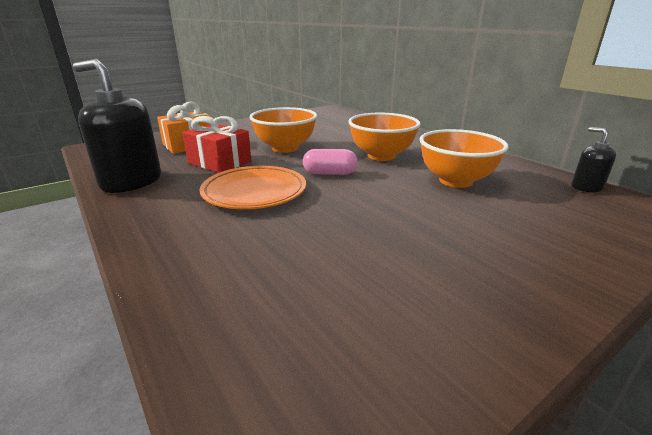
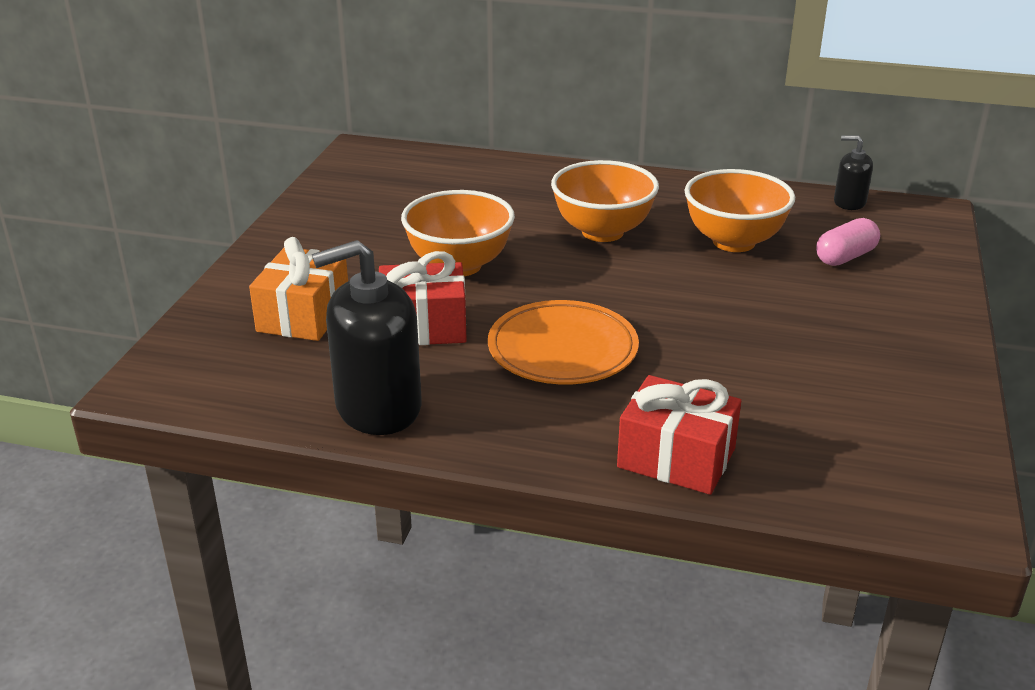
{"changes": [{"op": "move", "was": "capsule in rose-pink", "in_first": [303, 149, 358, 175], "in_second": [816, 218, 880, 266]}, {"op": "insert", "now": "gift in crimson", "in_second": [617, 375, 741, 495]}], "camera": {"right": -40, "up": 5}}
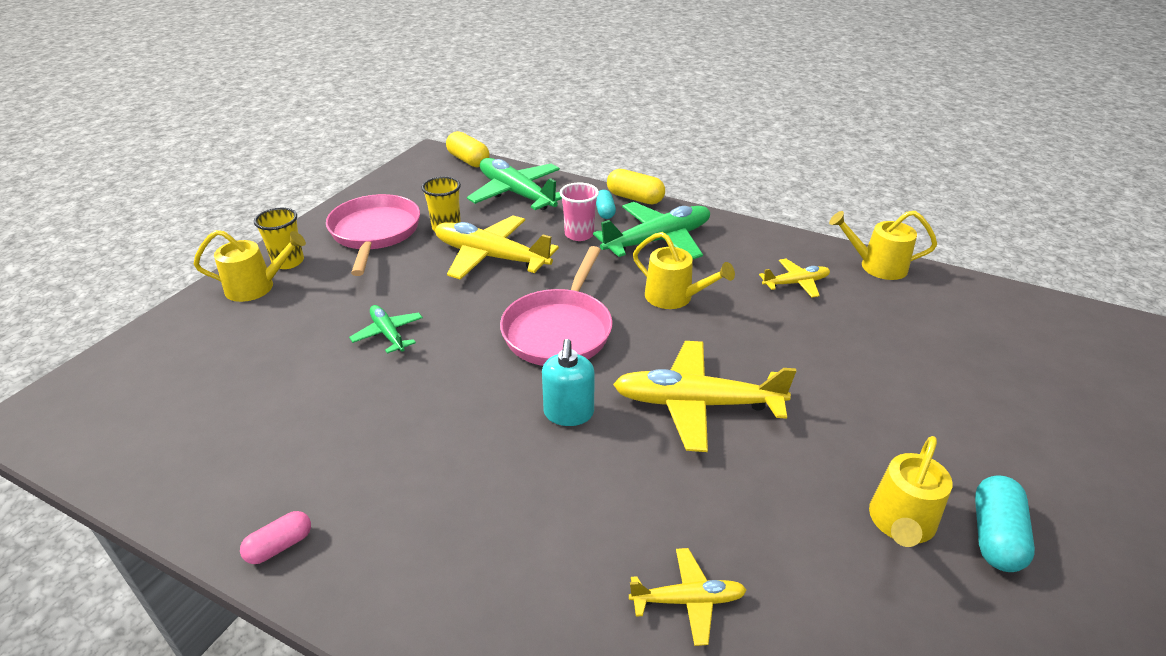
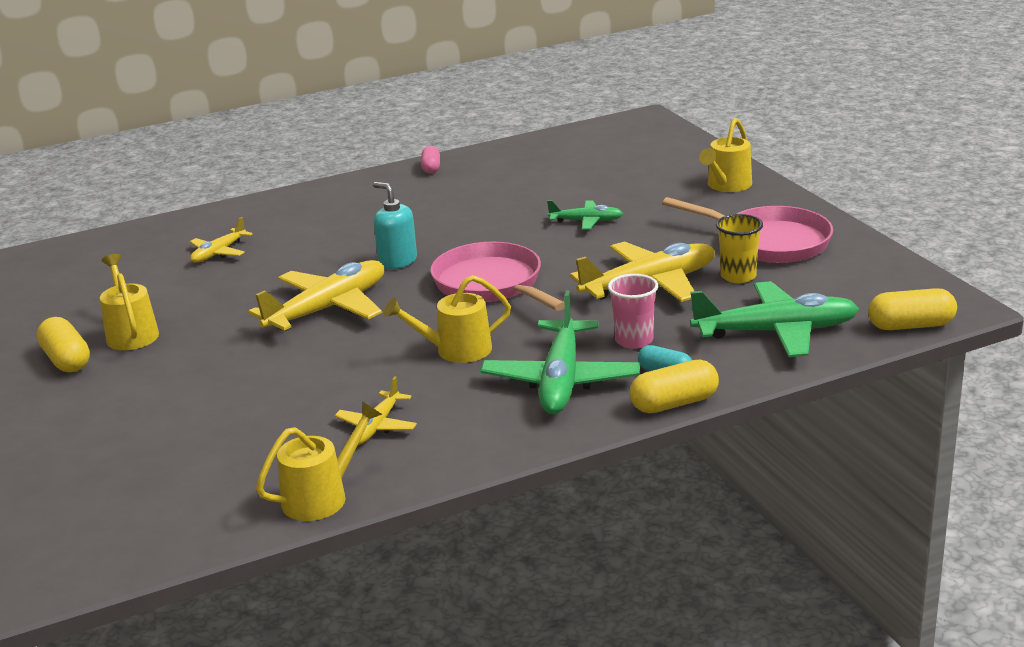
{"changes": [{"op": "delete", "was": "tumbler in bright yellow", "in_first": [254, 208, 304, 269]}, {"op": "recolor", "was": "capsule in aqua", "now": "capsule in bright yellow", "in_first": [975, 475, 1035, 572], "in_second": [37, 317, 90, 372]}], "camera": {"right": 130, "up": -10}}
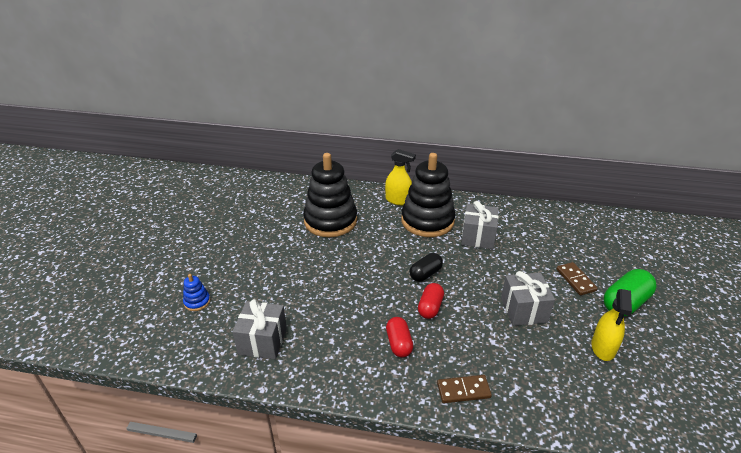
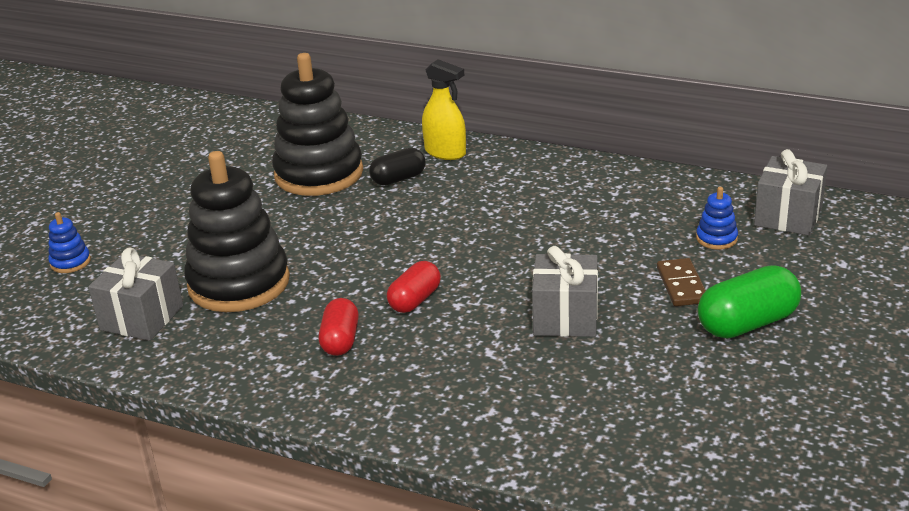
{"changes": [{"op": "move", "was": "stacking toy in ebony", "in_first": [401, 153, 456, 237], "in_second": [184, 151, 290, 312]}, {"op": "move", "was": "gift in grey", "in_first": [461, 201, 499, 249], "in_second": [754, 149, 827, 236]}, {"op": "move", "was": "capsule in ebony", "in_first": [410, 253, 443, 282], "in_second": [369, 148, 425, 185]}, {"op": "delete", "was": "spray bottle in bright yellow", "in_first": [591, 289, 632, 361]}, {"op": "delete", "was": "domino piece in brown", "in_first": [437, 375, 492, 403]}, {"op": "insert", "now": "stacking toy in cobalt", "in_second": [696, 187, 738, 250]}], "camera": {"right": 15, "up": -5}}
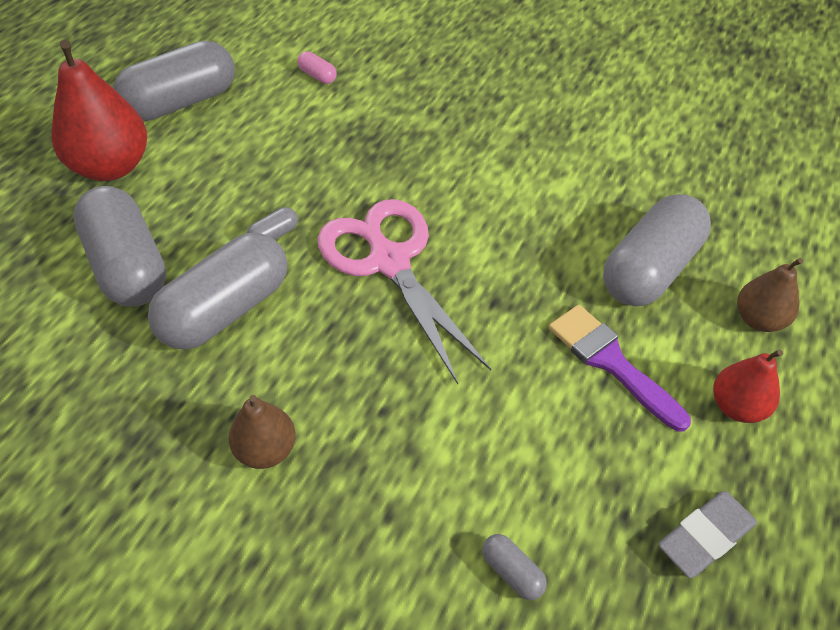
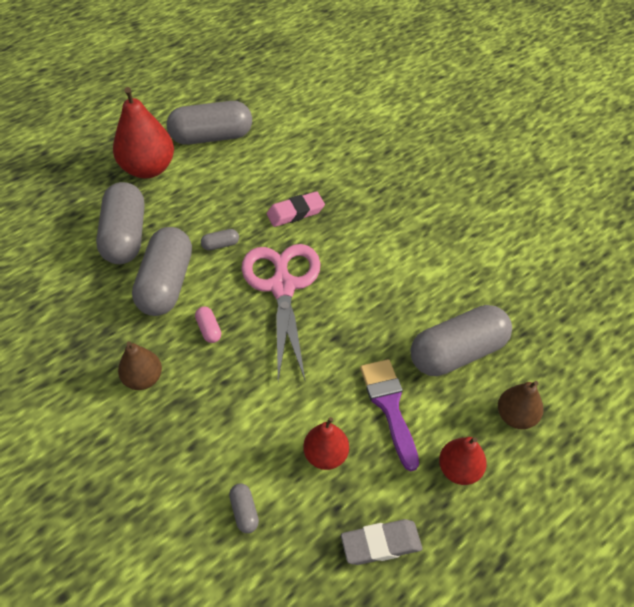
{"changes": [{"op": "move", "was": "capsule in rose-pink", "in_first": [297, 51, 337, 84], "in_second": [195, 307, 221, 343]}, {"op": "rotate", "was": "capsule in grey", "in_first": [148, 232, 287, 350], "in_second": [132, 227, 192, 316], "clockwise": -60}, {"op": "insert", "now": "pencil eraser in rose-pink", "in_second": [267, 191, 325, 227]}, {"op": "insert", "now": "pear in crimson", "in_second": [303, 417, 349, 470]}], "camera": {"right": 25, "up": 0}}
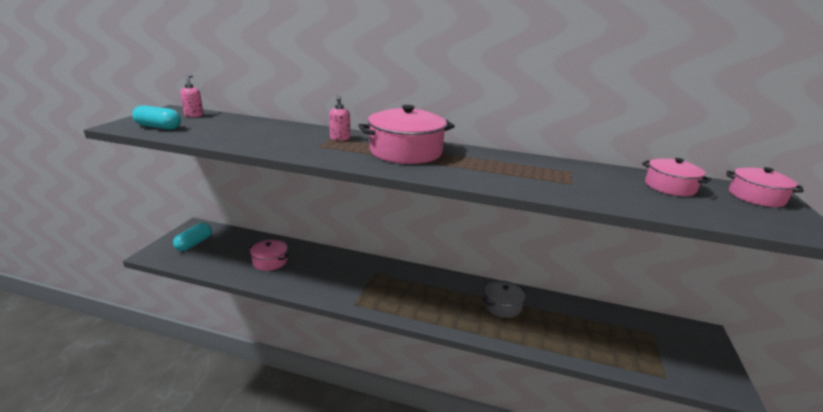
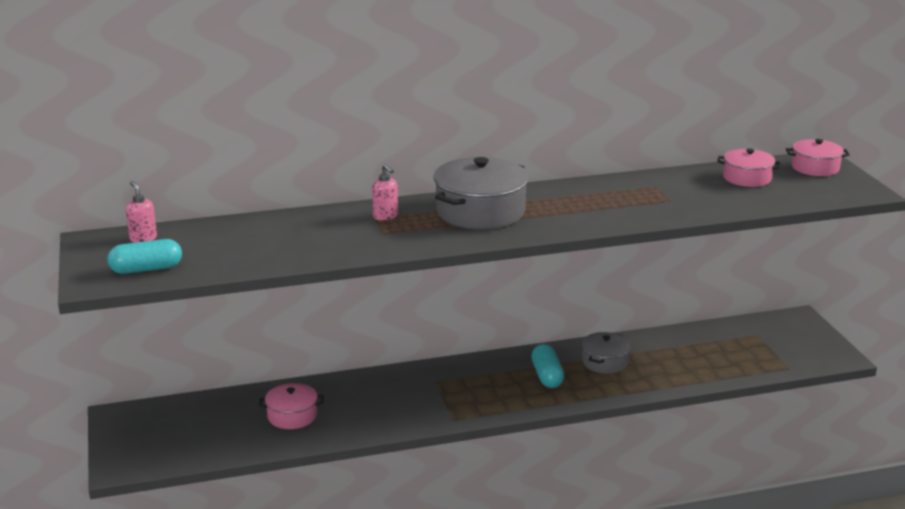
{"changes": [{"op": "recolor", "was": "stockpot in rose-pink", "now": "stockpot in grey", "in_first": [358, 105, 455, 164], "in_second": [434, 157, 529, 229]}, {"op": "move", "was": "capsule in aqua", "in_first": [173, 223, 212, 251], "in_second": [531, 344, 564, 388]}], "camera": {"right": -30, "up": 0}}
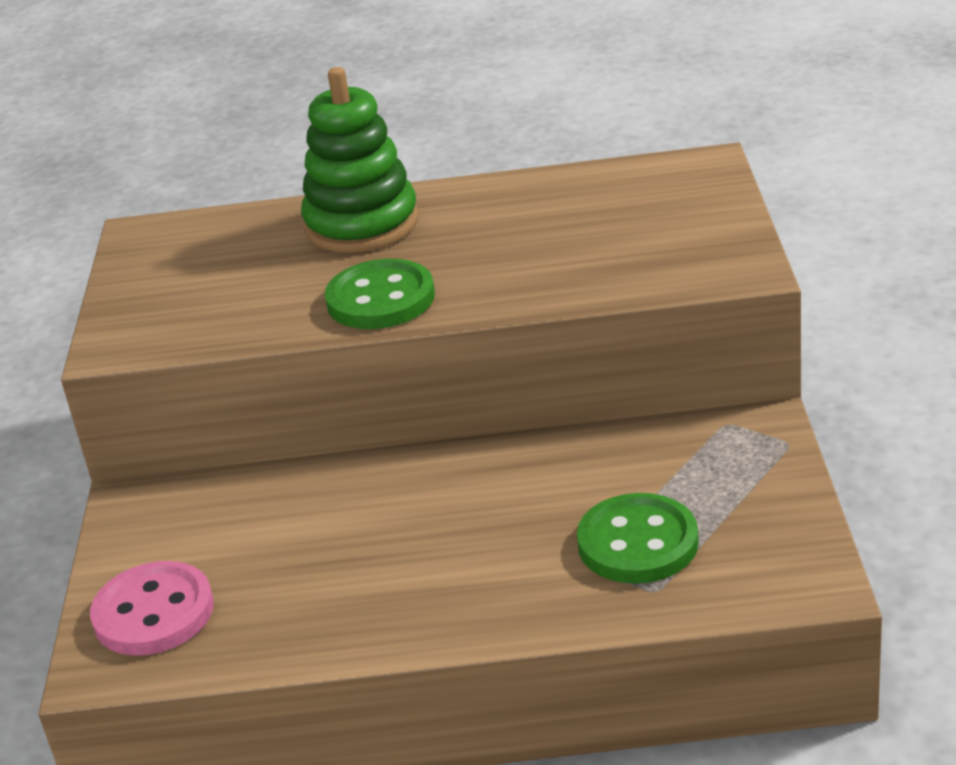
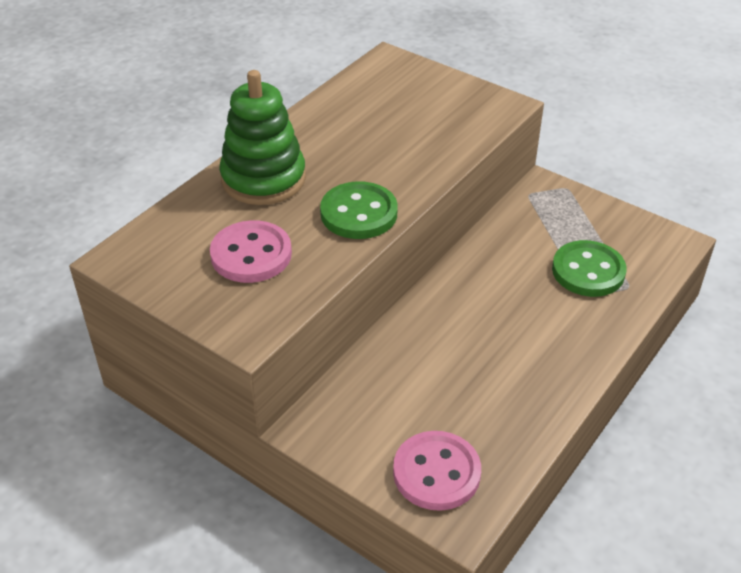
{"changes": [{"op": "insert", "now": "shirt button in rose-pink", "in_second": [210, 220, 292, 283]}], "camera": {"right": -55, "up": 10}}
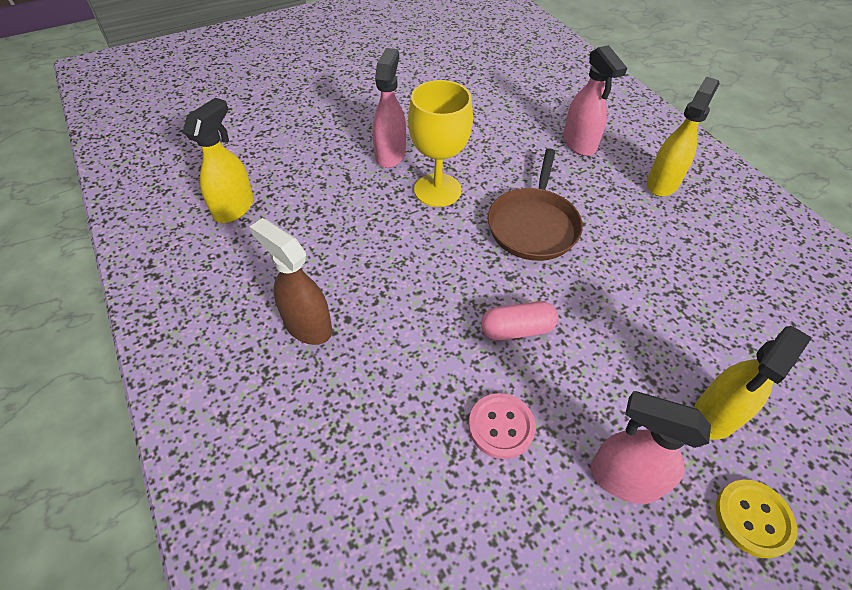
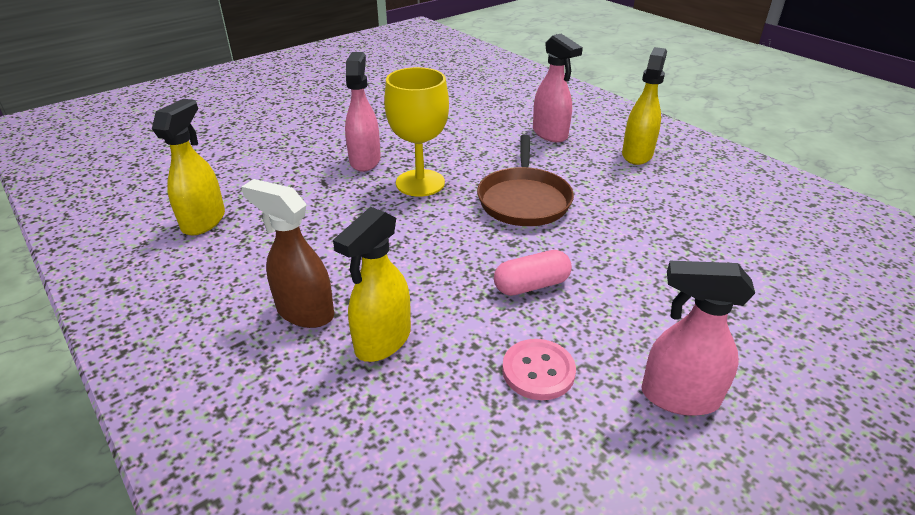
{"changes": [{"op": "move", "was": "spray bottle in bright yellow", "in_first": [694, 326, 812, 440], "in_second": [333, 207, 411, 362]}, {"op": "delete", "was": "shirt button in bright yellow", "in_first": [716, 480, 798, 558]}], "camera": {"right": -10, "up": -15}}
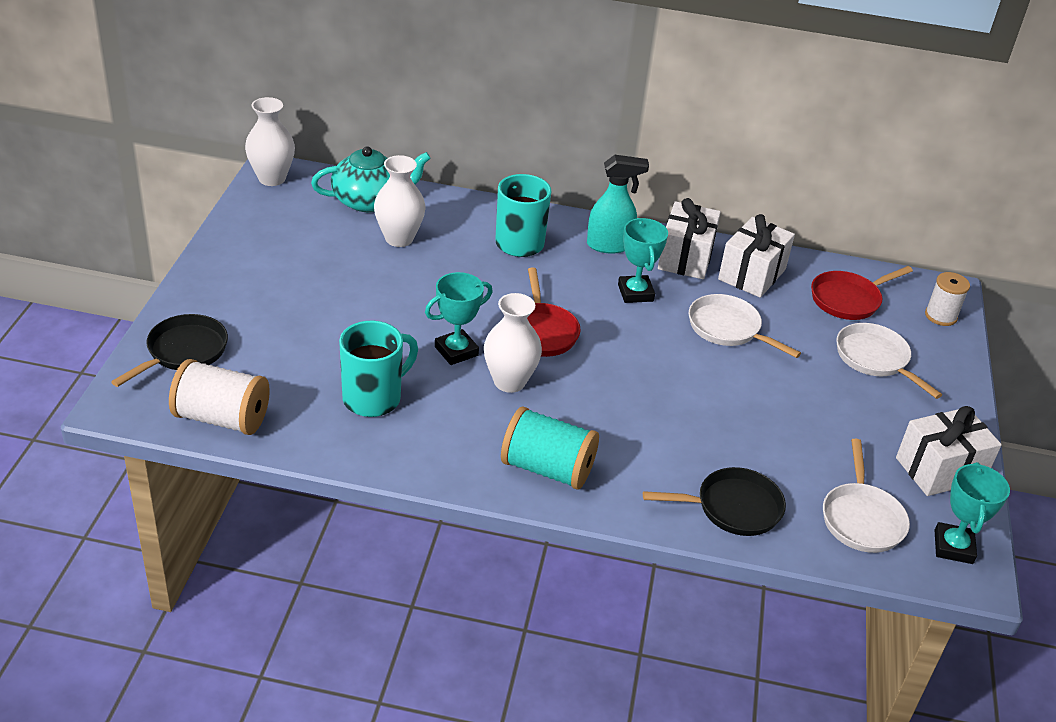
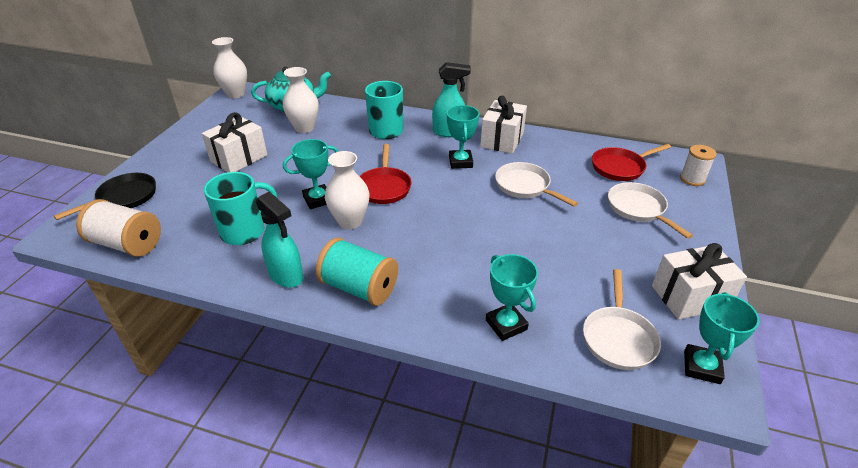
{"changes": [{"op": "move", "was": "gift in white", "in_first": [718, 214, 795, 298], "in_second": [202, 112, 267, 172]}, {"op": "replace", "was": "frying pan in ebony", "now": "award cup in aqua", "in_first": [643, 467, 786, 536], "in_second": [486, 254, 538, 341]}, {"op": "insert", "now": "spray bottle in aqua", "in_second": [256, 191, 303, 288]}], "camera": {"right": 10, "up": 0}}
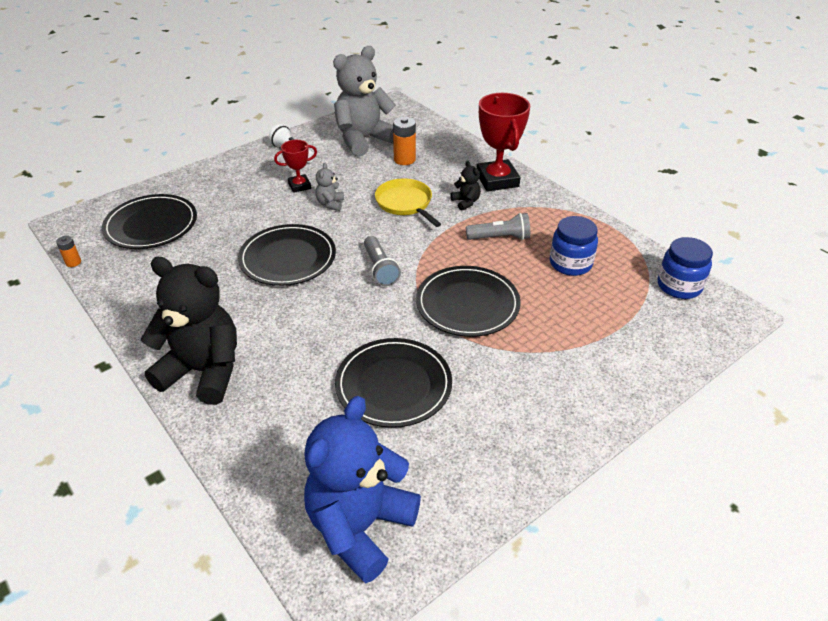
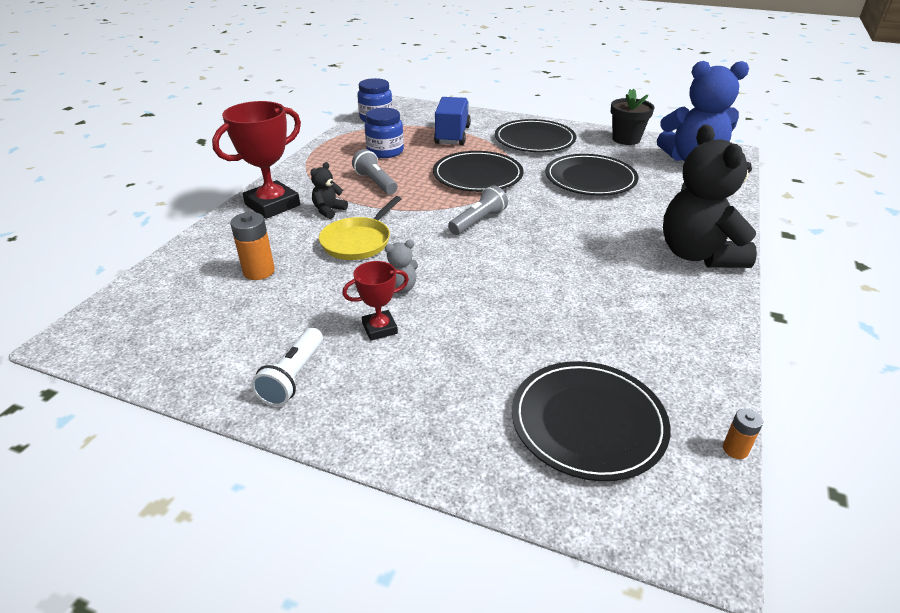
{"changes": [{"op": "delete", "was": "teddy in grey", "in_first": [333, 46, 396, 157]}, {"op": "rotate", "was": "award cup in crimson", "in_first": [274, 140, 317, 193], "in_second": [342, 261, 409, 341], "clockwise": -60}, {"op": "move", "was": "dinner plate in ebony", "in_first": [238, 224, 336, 286], "in_second": [495, 119, 576, 152]}, {"op": "insert", "now": "potted plant in ebony", "in_second": [610, 89, 654, 145]}, {"op": "insert", "now": "lorry in cobalt", "in_second": [434, 97, 471, 145]}], "camera": {"right": -120, "up": -5}}
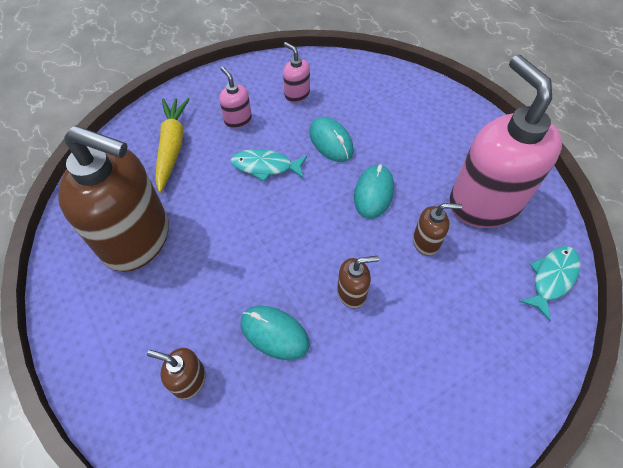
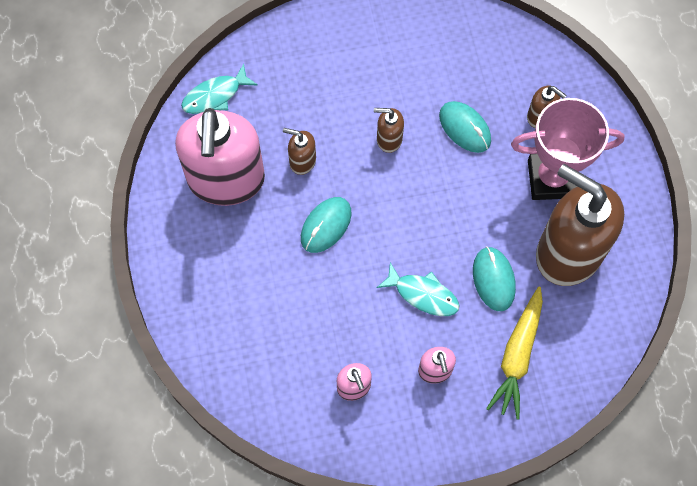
{"changes": [{"op": "move", "was": "PC mouse in aqua", "in_first": [309, 117, 354, 162], "in_second": [473, 247, 516, 311]}, {"op": "insert", "now": "award cup in rose-pink", "in_second": [511, 98, 625, 200]}], "camera": {"right": -160, "up": 10}}
